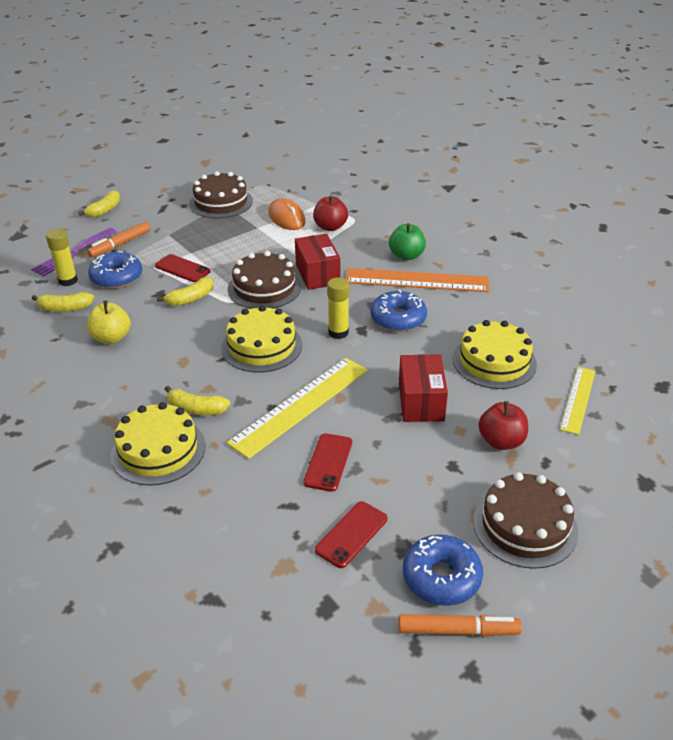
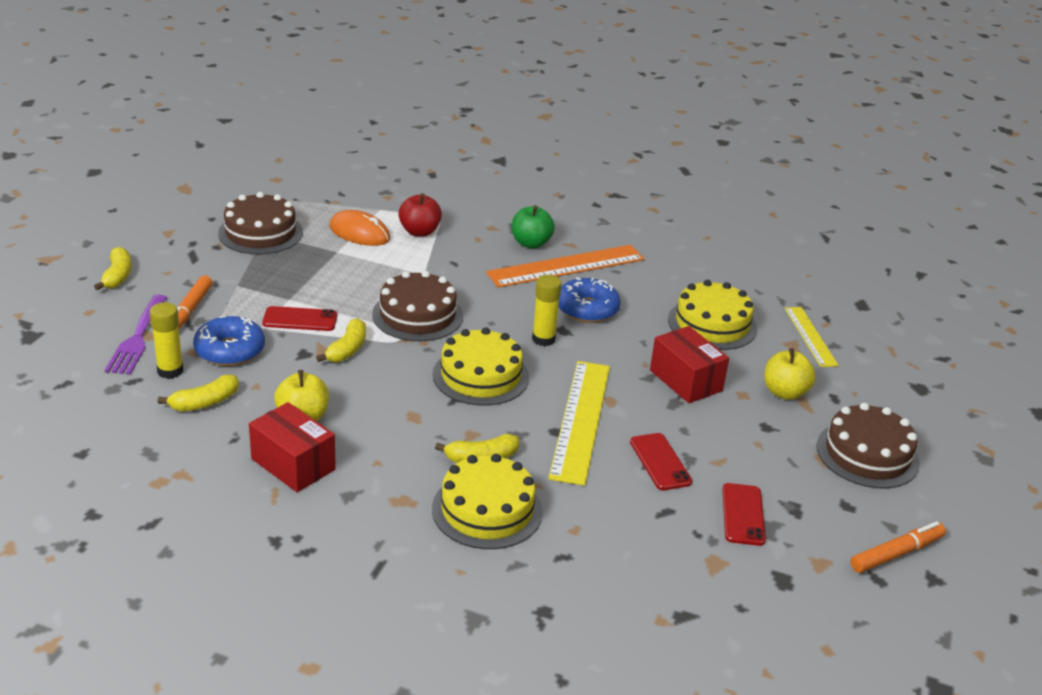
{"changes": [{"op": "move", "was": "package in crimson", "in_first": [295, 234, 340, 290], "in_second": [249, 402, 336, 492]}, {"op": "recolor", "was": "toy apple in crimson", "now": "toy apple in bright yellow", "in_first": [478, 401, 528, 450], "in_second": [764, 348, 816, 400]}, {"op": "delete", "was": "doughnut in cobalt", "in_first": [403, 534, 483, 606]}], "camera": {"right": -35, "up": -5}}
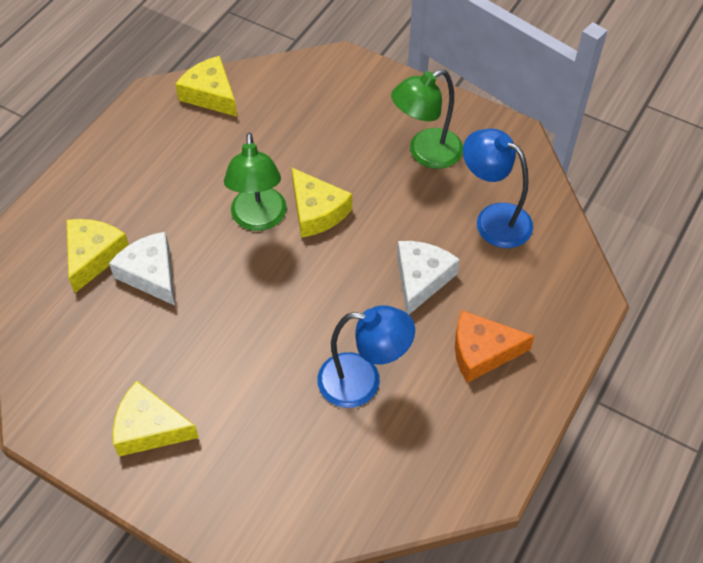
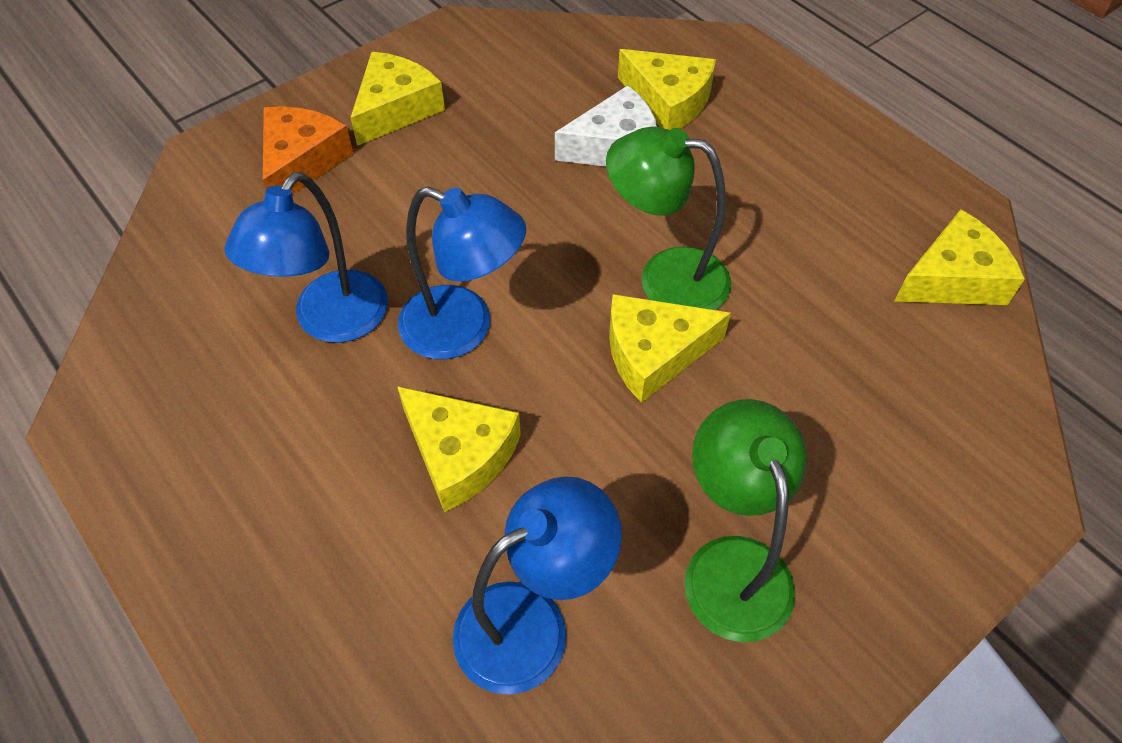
{"changes": [{"op": "recolor", "was": "piece of cheese in white", "now": "piece of cheese in bright yellow", "in_first": [397, 241, 460, 314], "in_second": [397, 386, 521, 512]}, {"op": "move", "was": "piece of cheese in bright orange", "in_first": [455, 310, 535, 383], "in_second": [263, 106, 354, 194]}, {"op": "insert", "now": "desk lamp in cobalt", "in_second": [398, 187, 526, 359]}], "camera": {"right": 110, "up": 0}}
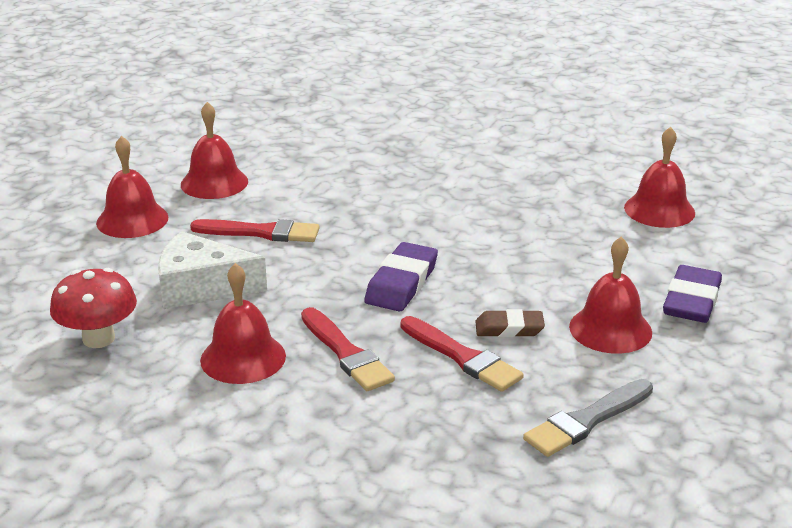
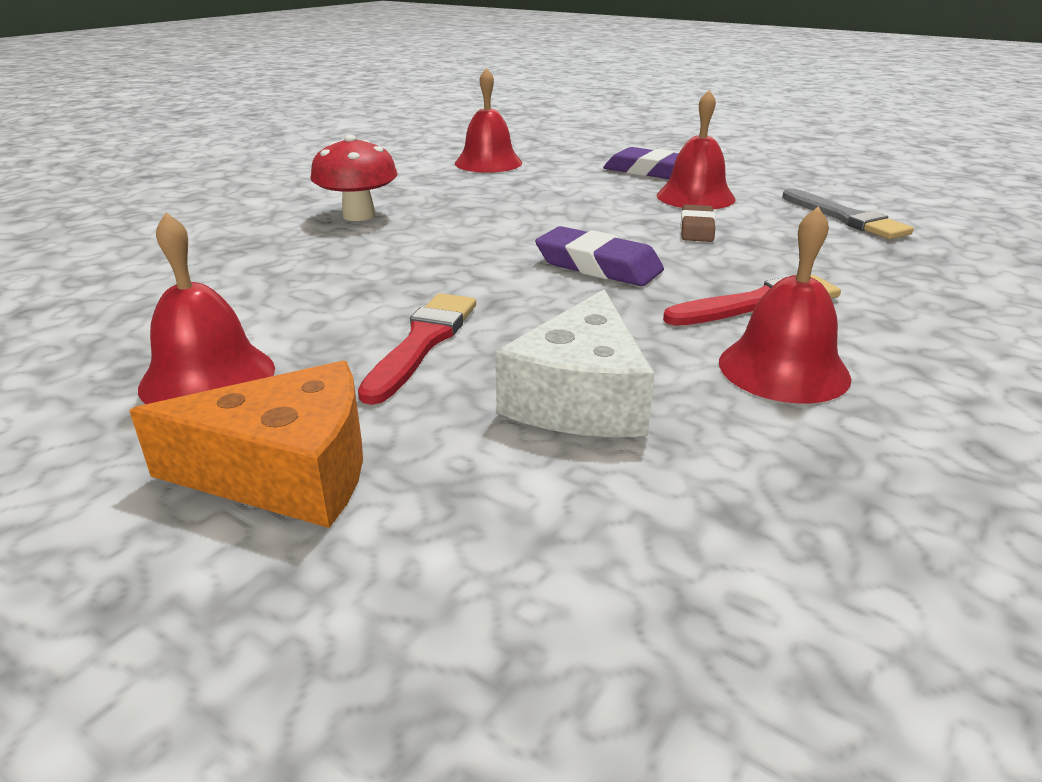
{"changes": [{"op": "replace", "was": "school bell in crimson", "now": "piece of cheese in bright orange", "in_first": [96, 136, 168, 238], "in_second": [129, 361, 363, 528]}, {"op": "move", "was": "toadstool in crimson", "in_first": [50, 268, 137, 348], "in_second": [310, 135, 397, 221]}, {"op": "delete", "was": "paint brush in crimson", "in_first": [401, 316, 524, 392]}], "camera": {"right": -80, "up": 0}}
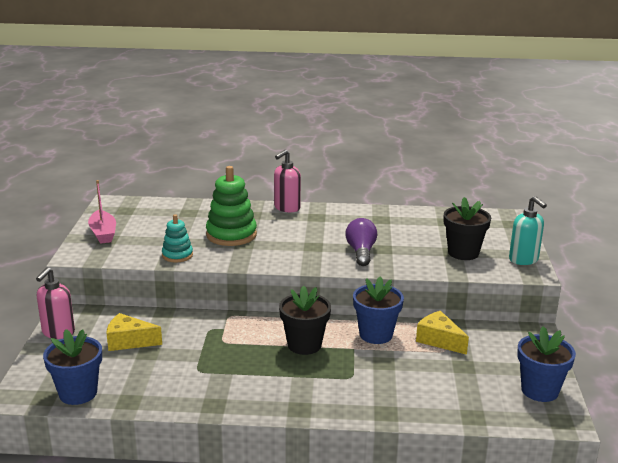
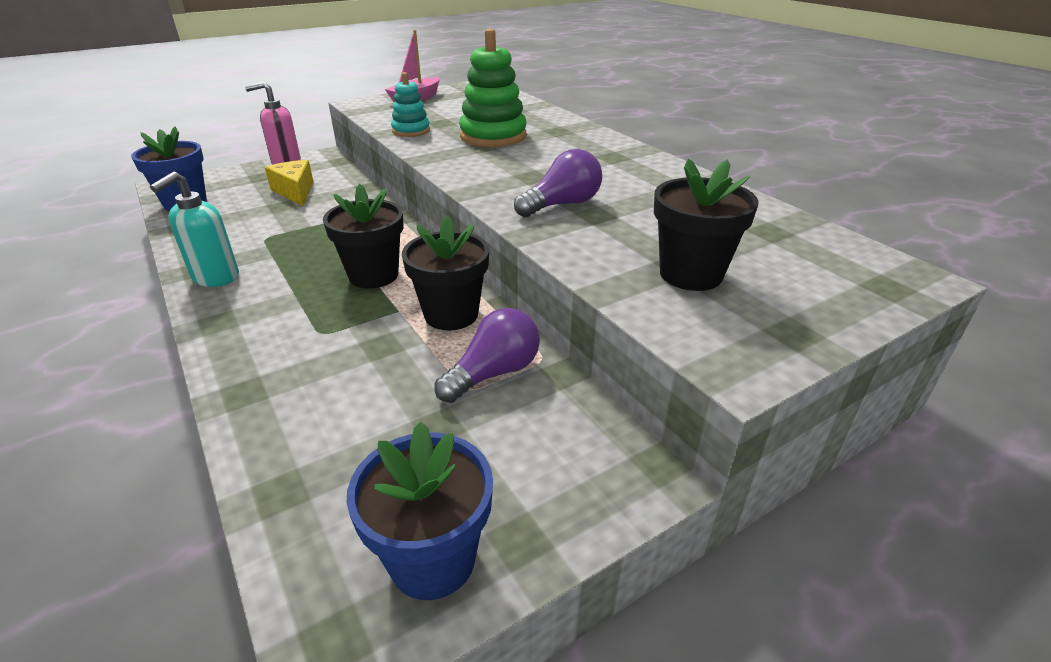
{"changes": [{"op": "delete", "was": "soap dispenser in rose-pink", "in_first": [274, 150, 301, 212]}, {"op": "move", "was": "soap dispenser in aqua", "in_first": [509, 196, 547, 265], "in_second": [150, 172, 239, 287]}, {"op": "recolor", "was": "potted plant in cobalt", "now": "potted plant in ebony", "in_first": [353, 277, 404, 344], "in_second": [402, 215, 489, 330]}, {"op": "replace", "was": "piece of cheese in bright yellow", "now": "bulb in royal purple", "in_first": [416, 311, 469, 355], "in_second": [434, 308, 540, 403]}], "camera": {"right": 55, "up": 10}}
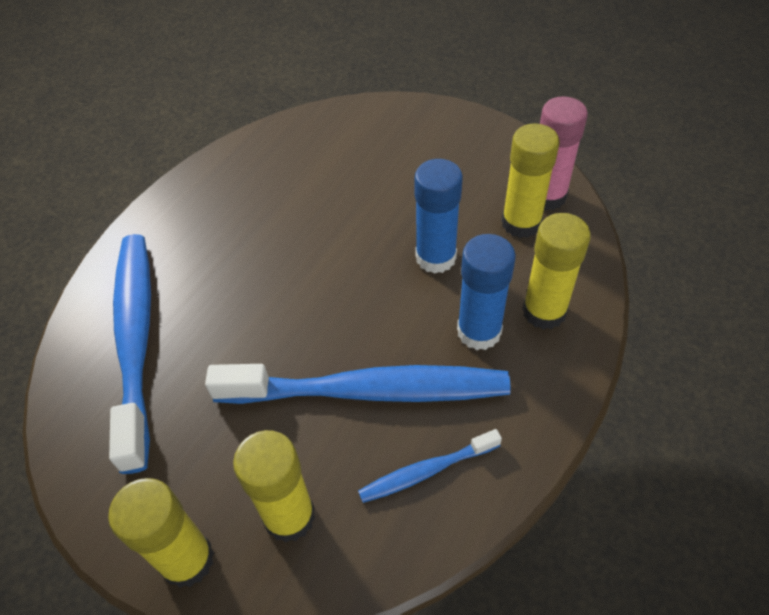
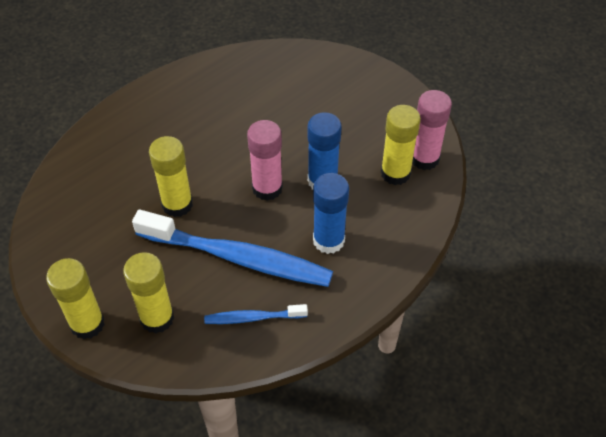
{"changes": [{"op": "move", "was": "glue stick in bright yellow", "in_first": [522, 213, 591, 330], "in_second": [149, 136, 193, 217]}, {"op": "delete", "was": "toothbrush in cobalt", "in_first": [109, 234, 151, 474]}, {"op": "insert", "now": "glue stick in rose-pink", "in_second": [247, 120, 283, 201]}], "camera": {"right": 15, "up": 0}}
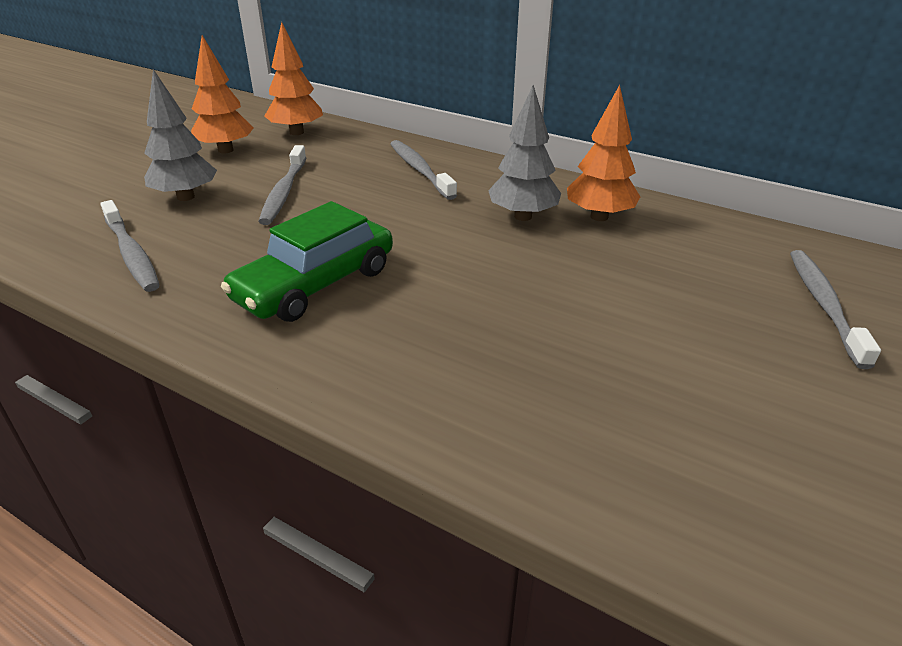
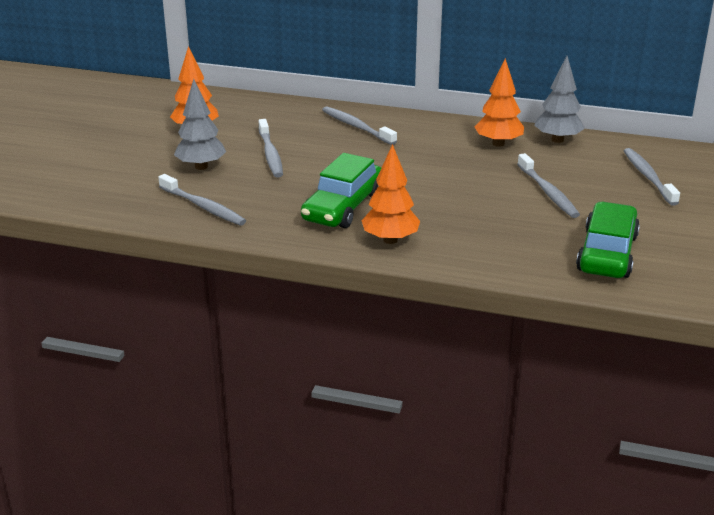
{"changes": [{"op": "move", "was": "tree in bright orange", "in_first": [264, 22, 323, 135], "in_second": [361, 144, 420, 244]}, {"op": "move", "was": "tree in grey", "in_first": [488, 85, 561, 221], "in_second": [534, 56, 585, 143]}, {"op": "insert", "now": "toothbrush in grey", "in_second": [517, 153, 580, 218]}, {"op": "insert", "now": "car in leaf-green", "in_second": [576, 202, 640, 278]}], "camera": {"right": -15, "up": -5}}
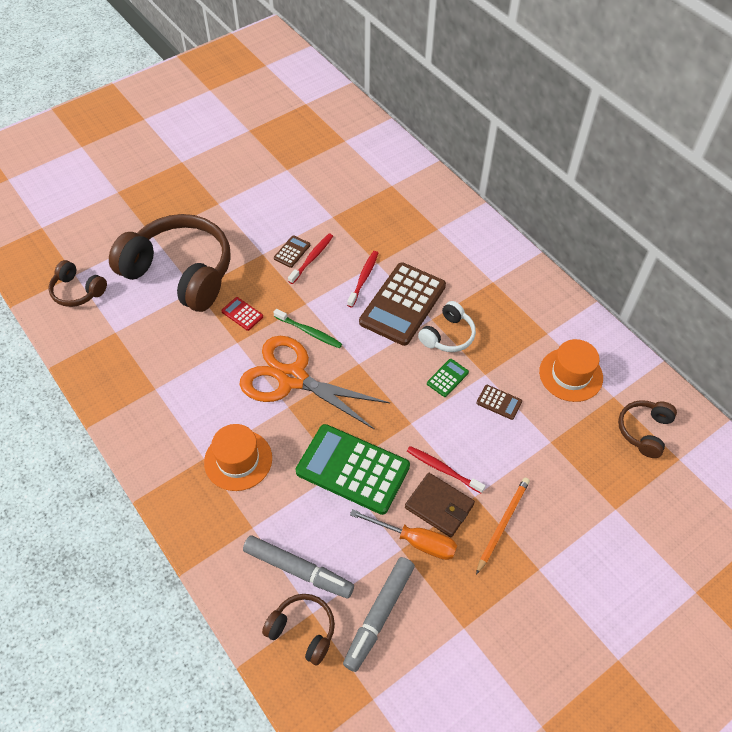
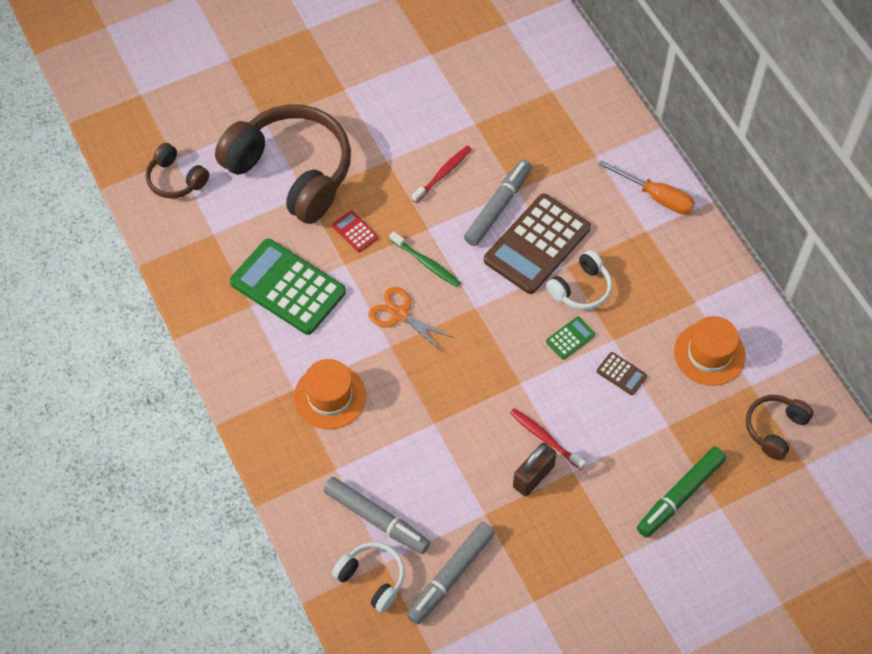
{"changes": [{"op": "delete", "was": "adding machine in brown", "in_first": [274, 235, 310, 268]}, {"op": "replace", "was": "toothbrush in crimson", "now": "marker pen in grey", "in_first": [347, 251, 378, 308], "in_second": [464, 159, 532, 246]}, {"op": "resize", "was": "shears in bright orange", "in_first": [240, 336, 390, 430], "in_second": [368, 287, 454, 352], "ratio": 0.54}, {"op": "move", "was": "adding machine in leaf-green", "in_first": [296, 424, 410, 515], "in_second": [230, 239, 346, 335]}, {"op": "replace", "was": "billfold in brown", "now": "lock in brown", "in_first": [405, 473, 475, 537], "in_second": [513, 443, 557, 496]}, {"op": "delete", "was": "wooden pencil in bright orange", "in_first": [476, 478, 530, 575]}, {"op": "move", "was": "hand screwdriver in bright orange", "in_first": [350, 509, 457, 560], "in_second": [598, 160, 695, 214]}, {"op": "recolor", "was": "headphones in brown", "now": "headphones in white", "in_first": [262, 594, 335, 665], "in_second": [332, 542, 405, 612]}, {"op": "insert", "now": "marker pen in leaf-green", "in_second": [637, 447, 726, 538]}], "camera": {"right": 10, "up": 5}}
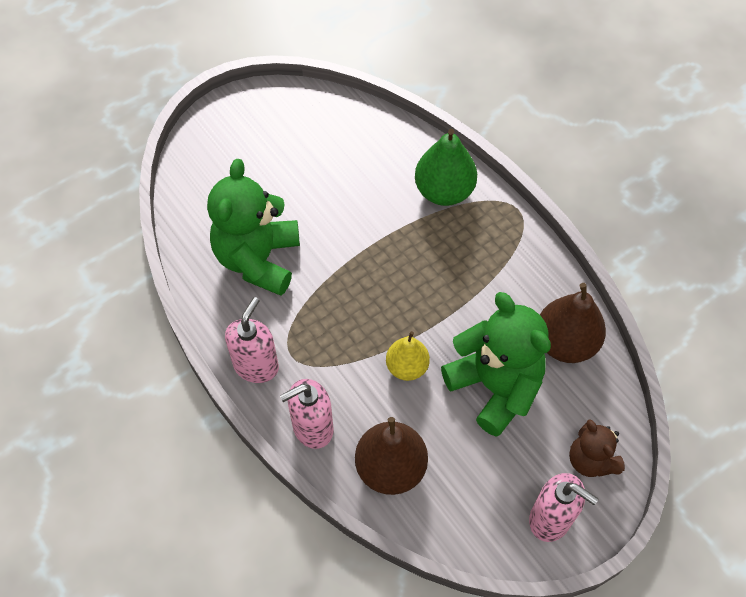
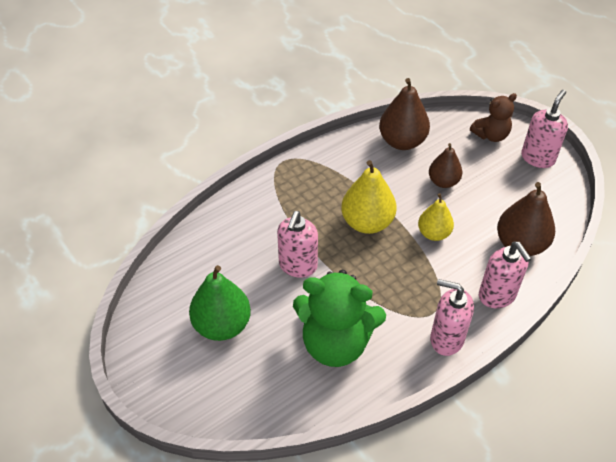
{"changes": [{"op": "move", "was": "pear in leaf-green", "in_first": [415, 129, 477, 206], "in_second": [189, 265, 251, 341]}, {"op": "replace", "was": "teddy in leaf-green", "now": "pear in brown", "in_first": [441, 292, 551, 437], "in_second": [429, 143, 462, 188]}, {"op": "insert", "now": "pear in bright yellow", "in_second": [341, 160, 397, 234]}, {"op": "insert", "now": "soap dispenser in rose-pink", "in_second": [277, 211, 318, 278]}], "camera": {"right": -90, "up": -10}}
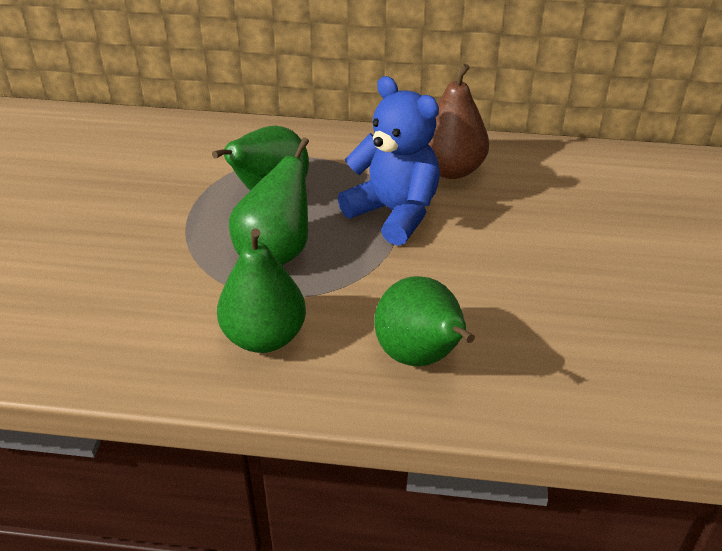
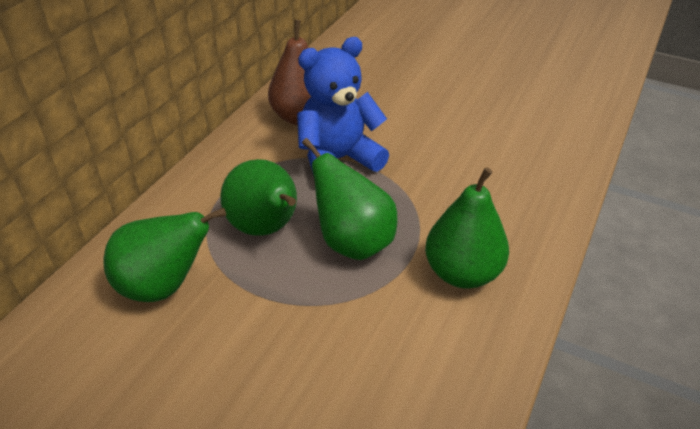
{"changes": [{"op": "move", "was": "pear in leaf-green", "in_first": [374, 276, 475, 366], "in_second": [104, 208, 226, 302]}], "camera": {"right": -70, "up": 0}}
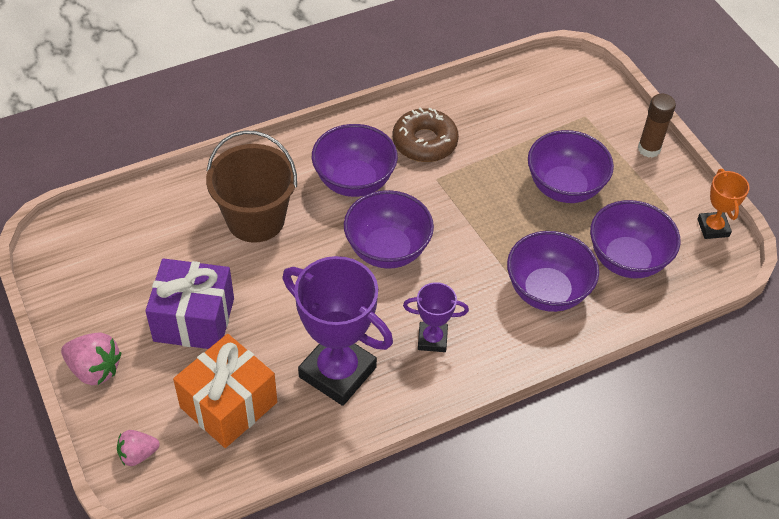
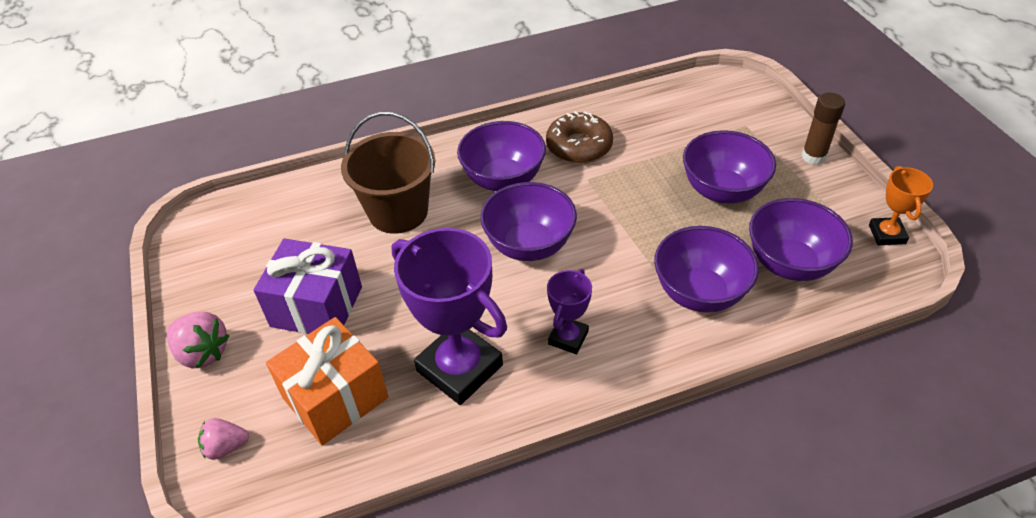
{"changes": [{"op": "rotate", "was": "award cup in royal purple", "in_first": [403, 282, 469, 352], "in_second": [547, 269, 592, 354], "clockwise": -75}], "camera": {"right": 10, "up": -5}}
